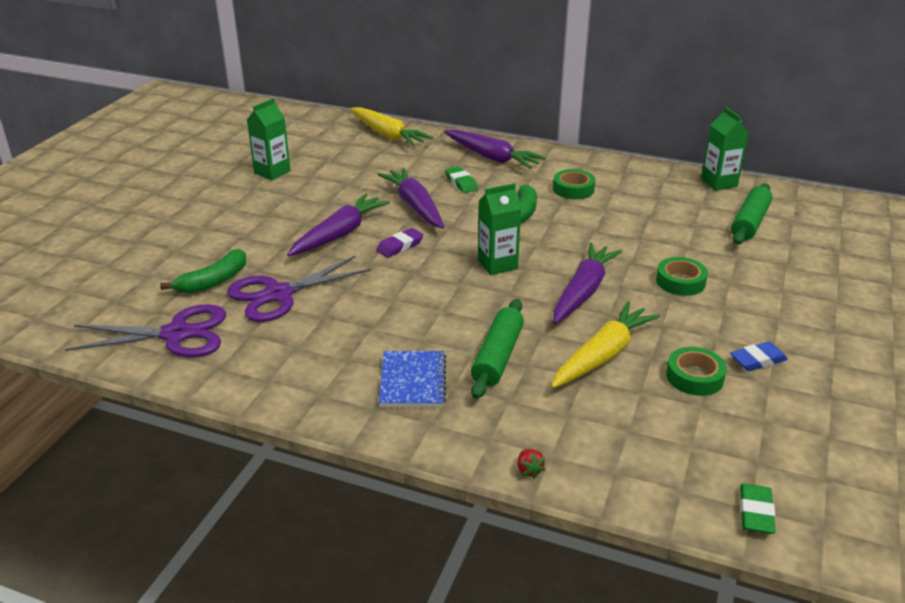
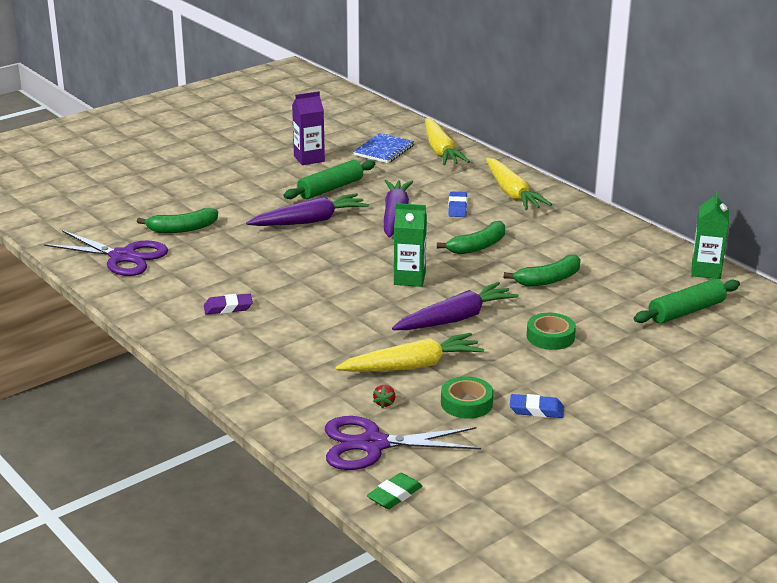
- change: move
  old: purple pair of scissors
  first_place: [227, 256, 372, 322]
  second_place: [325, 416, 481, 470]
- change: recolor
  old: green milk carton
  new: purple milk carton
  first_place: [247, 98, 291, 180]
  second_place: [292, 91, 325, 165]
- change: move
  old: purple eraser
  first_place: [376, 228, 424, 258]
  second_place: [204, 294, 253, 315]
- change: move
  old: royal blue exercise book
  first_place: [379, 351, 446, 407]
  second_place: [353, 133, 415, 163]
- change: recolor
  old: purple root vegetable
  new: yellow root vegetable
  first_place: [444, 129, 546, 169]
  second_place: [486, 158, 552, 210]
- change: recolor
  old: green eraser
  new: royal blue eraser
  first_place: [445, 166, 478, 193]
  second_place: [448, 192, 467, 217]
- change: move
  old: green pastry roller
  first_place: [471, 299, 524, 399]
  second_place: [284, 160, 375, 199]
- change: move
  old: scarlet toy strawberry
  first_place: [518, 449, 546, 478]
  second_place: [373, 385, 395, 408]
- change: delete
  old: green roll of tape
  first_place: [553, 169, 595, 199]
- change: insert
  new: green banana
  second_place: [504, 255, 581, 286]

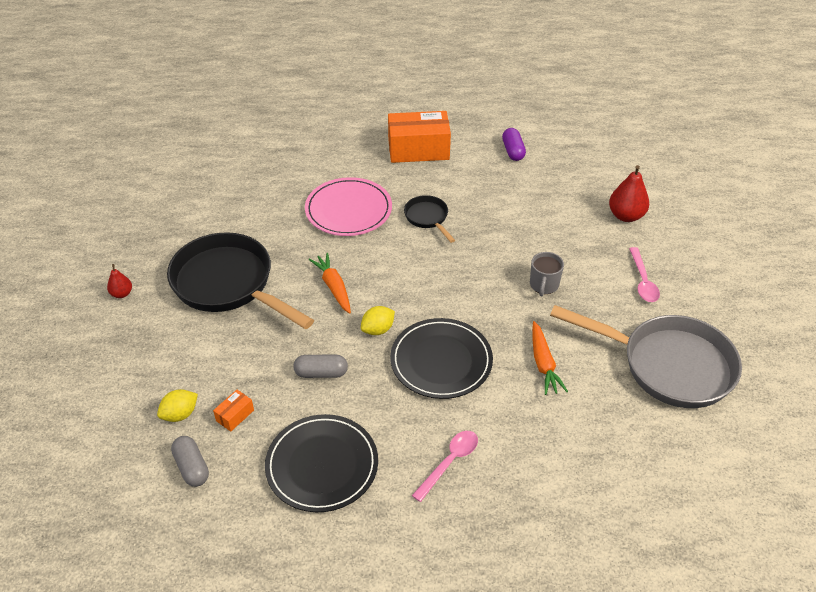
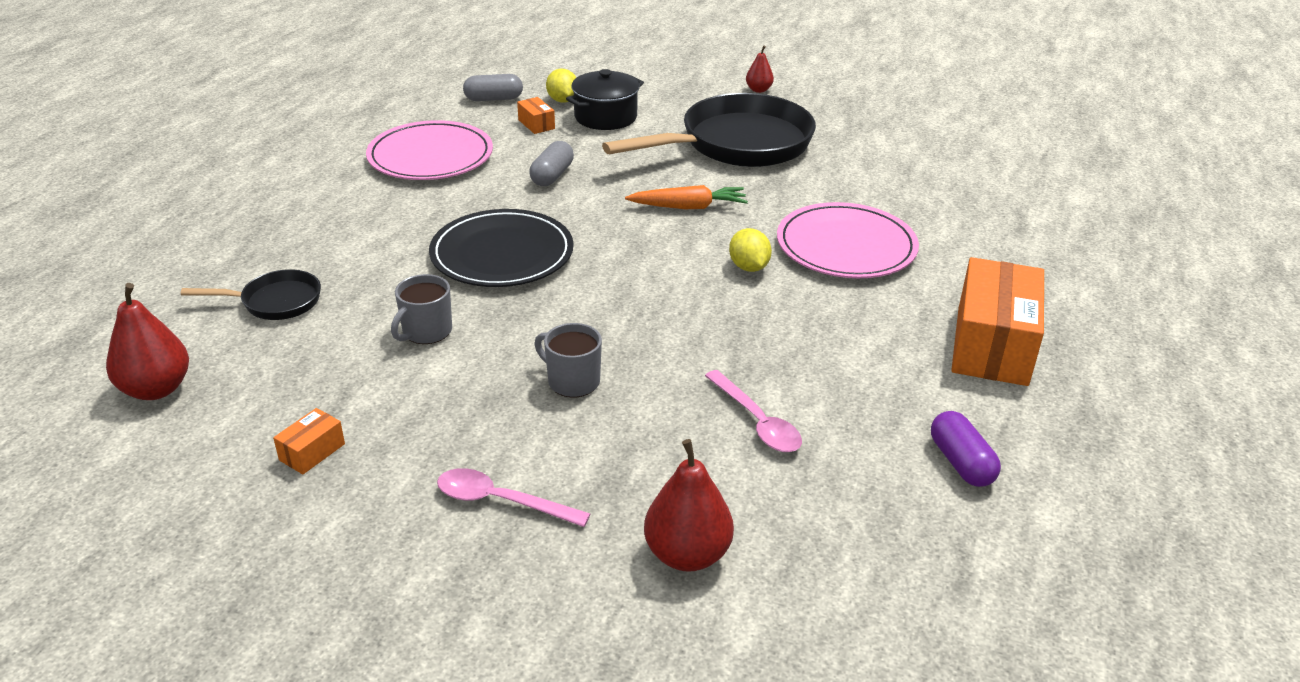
- change: recolor
  old: ebony plate
  new: rose-pink plate
  first_place: [265, 414, 378, 512]
  second_place: [366, 120, 493, 180]
- change: move
  old: yellow toy lemon
  first_place: [361, 306, 395, 335]
  second_place: [729, 228, 772, 272]
- change: move
  old: ebony pan
  first_place: [404, 195, 455, 243]
  second_place: [181, 269, 321, 320]
- change: move
  old: rose-pink spoon
  first_place: [412, 431, 478, 502]
  second_place: [705, 370, 802, 452]
- change: rotate
  old: purple pill
  first_place: [502, 128, 526, 161]
  second_place: [931, 411, 1001, 487]
  degrees: 60
- change: replace
  old: bright orange root vegetable
  new: grey coffee mug
  first_place: [532, 321, 568, 395]
  second_place: [391, 274, 452, 344]
- change: replace
  old: grey pan
  new: bright orange package
  first_place: [550, 305, 742, 408]
  second_place: [273, 408, 345, 474]
- change: insert
  new: scarlet pear fruit
  second_place: [106, 283, 189, 400]
- change: insert
  new: ebony stockpot
  second_place: [566, 69, 644, 130]

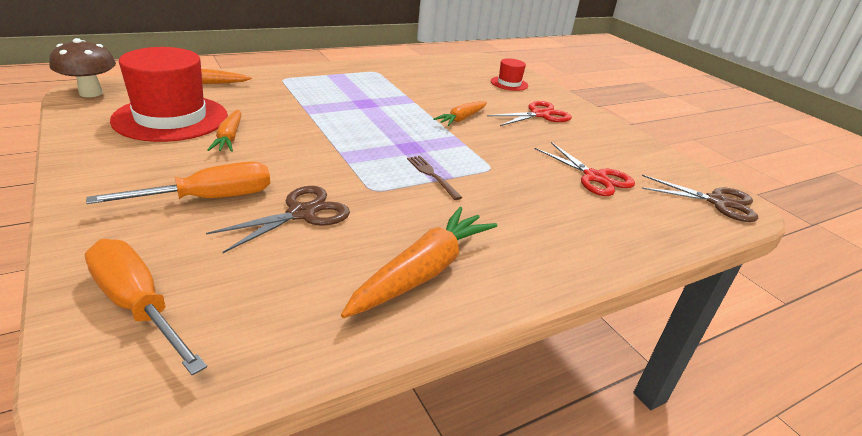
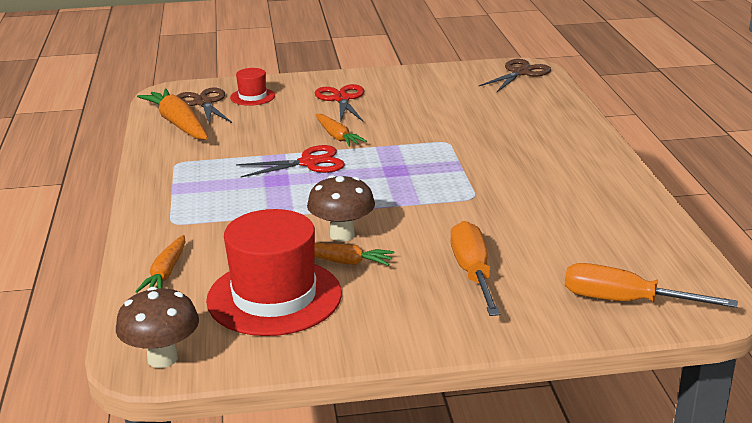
- change: rotate
  old: bright orange hand screwdriver
  first_place: [85, 239, 207, 375]
  second_place: [565, 263, 738, 308]
  degrees: 45
- change: move
  old: dark brown pair of scissors
  first_place: [206, 186, 350, 253]
  second_place: [177, 88, 232, 125]
- change: move
  old: bright orange root vegetable
  first_place: [341, 207, 497, 318]
  second_place: [137, 89, 208, 140]
- change: delete
  old: dark brown table fork
  first_place: [407, 156, 462, 200]
- change: move
  old: scarlet pair of scissors
  first_place: [535, 142, 635, 196]
  second_place: [236, 145, 345, 178]
- change: insert
  new: dark brown mushroom
  second_place: [307, 175, 375, 242]

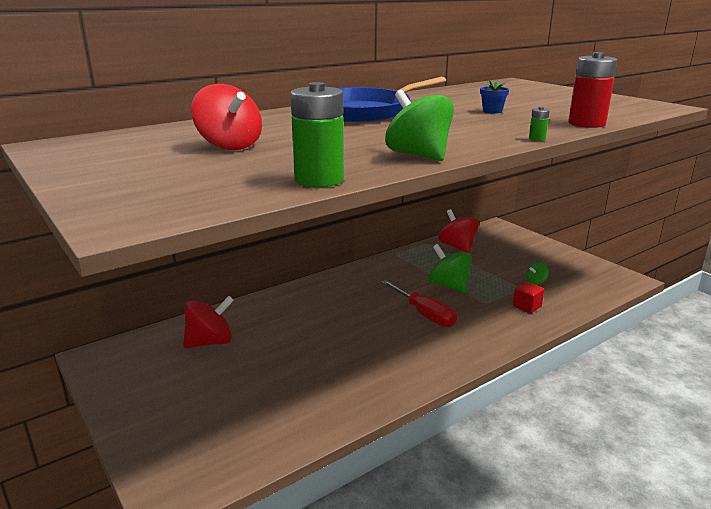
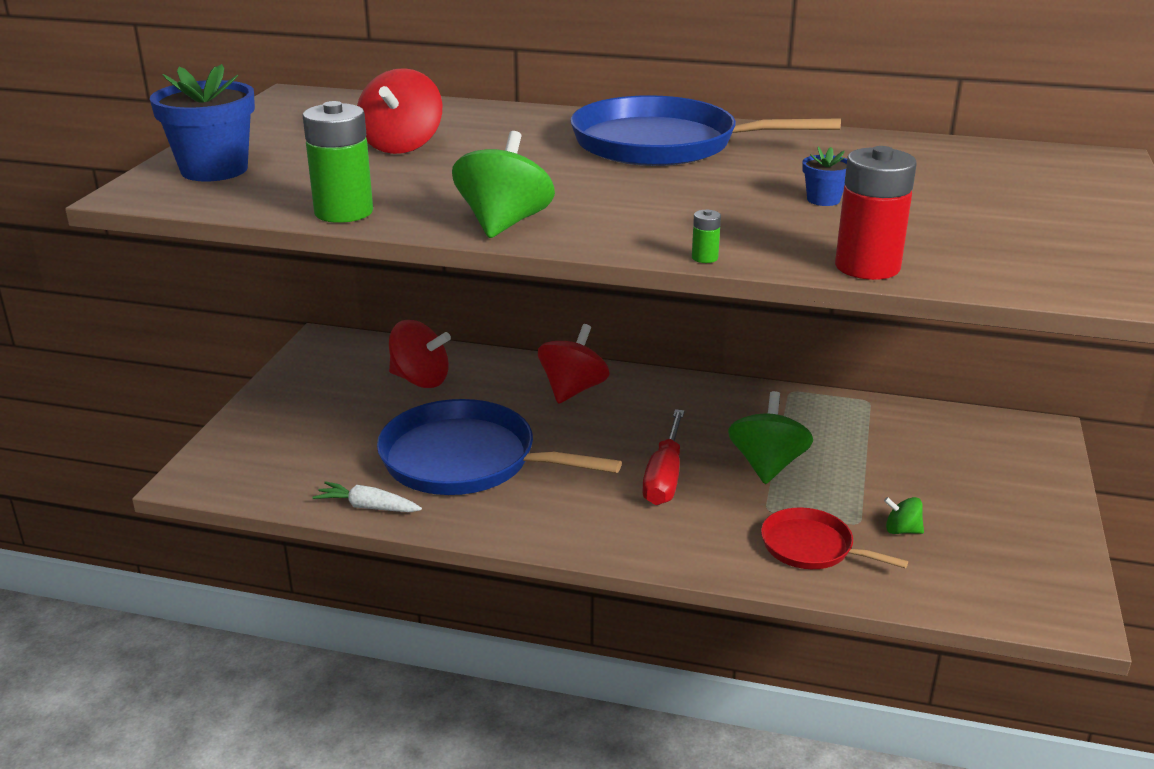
- change: move
  old: scarlet spinning top
  first_place: [438, 209, 479, 253]
  second_place: [538, 324, 610, 404]
- change: replace
  old: scarlet solid cube
  new: scarlet pan
  first_place: [513, 282, 544, 313]
  second_place: [761, 507, 908, 569]
- change: insert
  new: royal blue plant pot
  second_place: [150, 64, 255, 182]
- change: insert
  new: white root vegetable
  second_place: [312, 481, 422, 512]
- change: insert
  new: royal blue pan
  second_place: [377, 399, 622, 495]

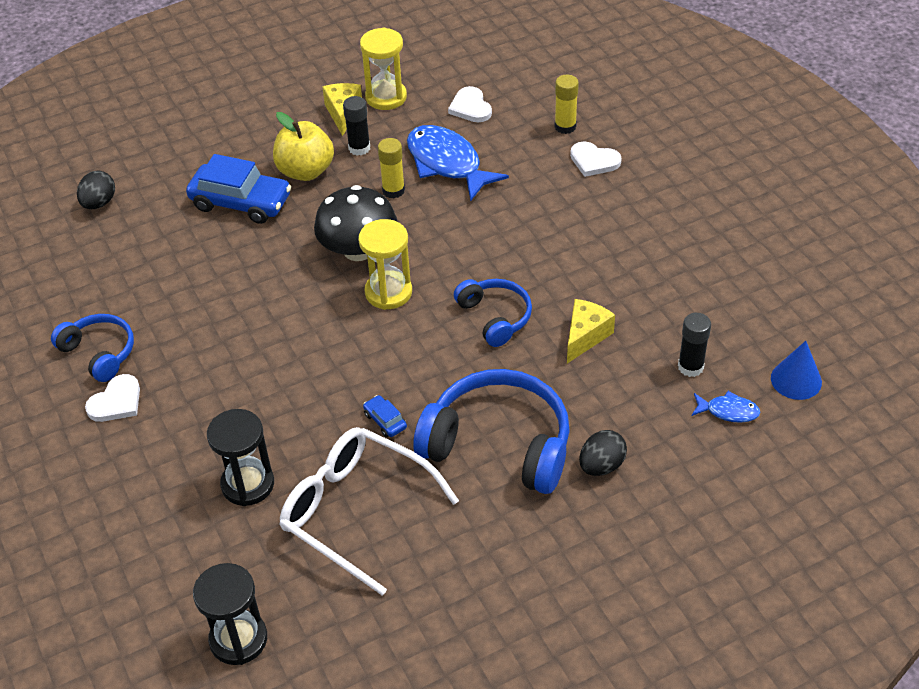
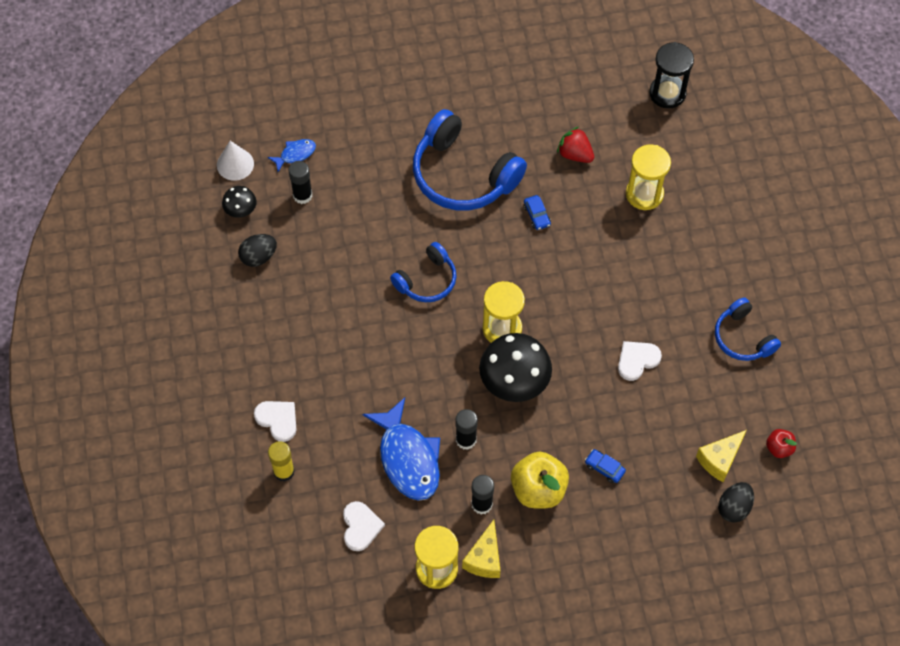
- change: move
  old: white heart shape
  first_place: [85, 374, 140, 422]
  second_place: [618, 341, 662, 381]
- change: resize
  old: royal blue automobile
  first_place: [186, 154, 291, 224]
  second_place: [585, 449, 626, 483]
  factor: 0.43
- change: recolor
  old: ebony sand timer
  new: yellow sand timer
  first_place: [207, 409, 274, 506]
  second_place: [626, 144, 671, 210]
- change: replace
  old: white spectacles
  new: scarlet toy strawberry
  first_place: [279, 427, 459, 595]
  second_place: [557, 127, 594, 163]
- change: recolor
  old: yellow glue stick
  new: ebony glue stick
  first_place: [378, 138, 405, 198]
  second_place: [455, 409, 478, 450]
- change: rotate
  old: royal blue headphones
  first_place: [454, 279, 532, 347]
  second_place: [390, 242, 457, 302]
  degrees: -120
- change: move
  old: yellow cheese
  first_place: [567, 299, 615, 363]
  second_place: [696, 430, 747, 482]
- change: move
  old: ebony toy egg
  first_place: [579, 430, 627, 476]
  second_place: [238, 234, 277, 267]
- change: rotate
  old: royal blue fish figure
  first_place: [692, 391, 761, 423]
  second_place: [268, 139, 316, 172]
  degrees: 120
- change: recolor
  old: royal blue cone shape
  new: white cone shape
  first_place: [771, 341, 822, 400]
  second_place: [217, 141, 254, 181]
- change: insert
  new: ebony mushroom
  second_place: [222, 186, 257, 218]
- change: insert
  new: scarlet apple
  second_place: [766, 429, 797, 458]

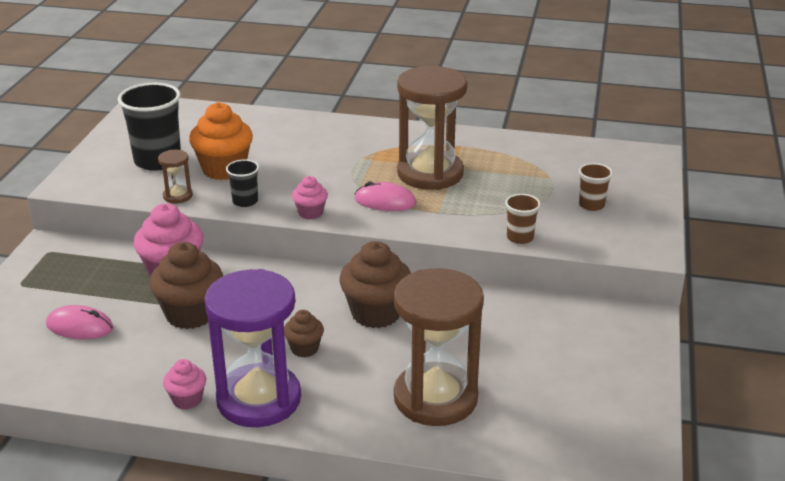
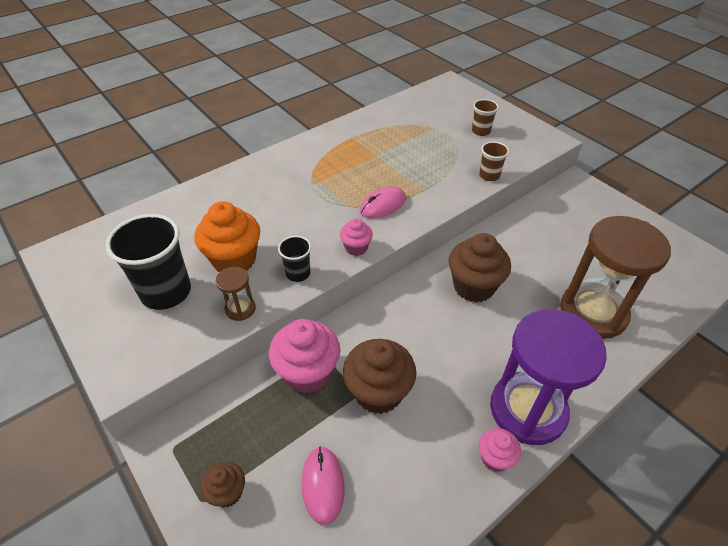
- change: rotate
  old: rose-pink mouse
  first_place: [46, 305, 113, 339]
  second_place: [301, 447, 345, 525]
  degrees: -60
- change: move
  old: dark brown muffin
  first_place: [284, 310, 324, 357]
  second_place: [201, 462, 245, 507]
- change: delete
  old: dark brown sand timer
  first_place: [397, 66, 467, 190]

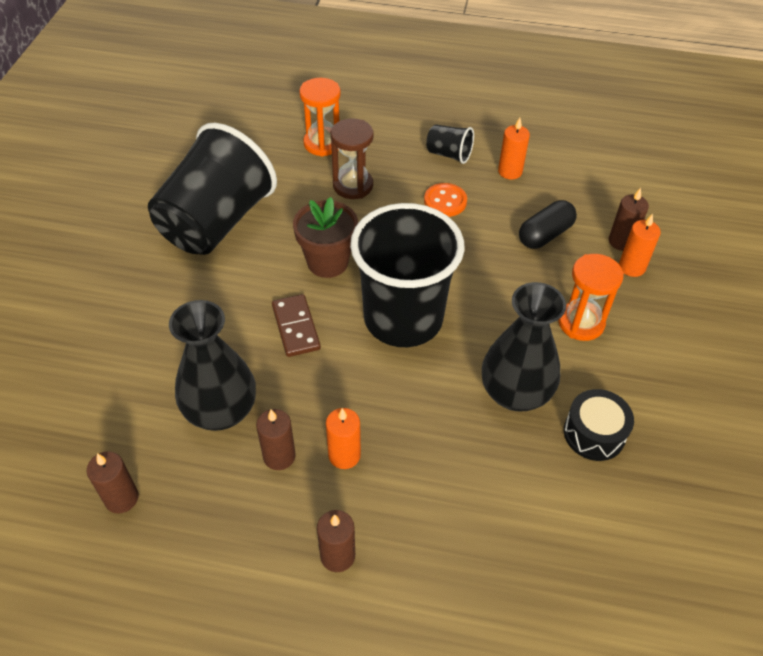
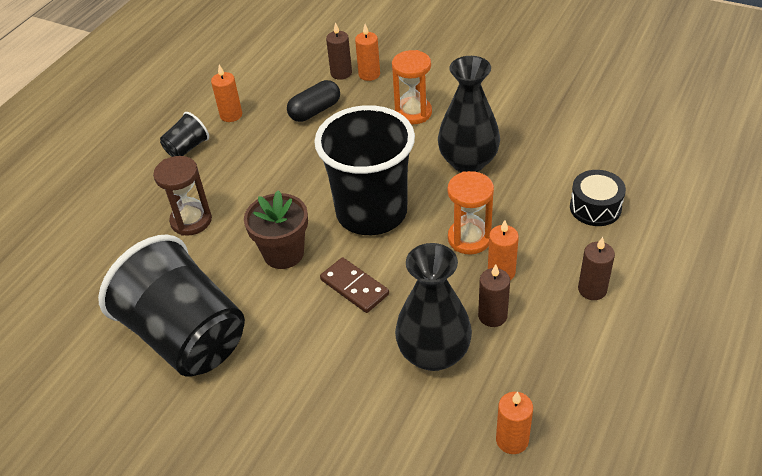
- change: recolor
  old: dark brown pillar candle
  new: bright orange pillar candle
  first_place: [87, 451, 138, 513]
  second_place: [496, 391, 533, 454]
- change: rotate
  old: dark brown domino
  first_place: [272, 294, 321, 357]
  second_place: [320, 257, 389, 313]
  degrees: 45
- change: move
  old: bright orange sand timer
  first_place: [299, 78, 341, 157]
  second_place: [447, 171, 494, 255]
- change: delete
  old: bright orange shirt button
  first_place: [424, 183, 467, 217]
- change: rotate
  old: ebony pill
  first_place: [519, 200, 577, 249]
  second_place: [287, 80, 340, 122]
  degrees: 75
- change: move
  old: ebony snare drum
  first_place: [564, 389, 634, 461]
  second_place: [570, 170, 626, 226]

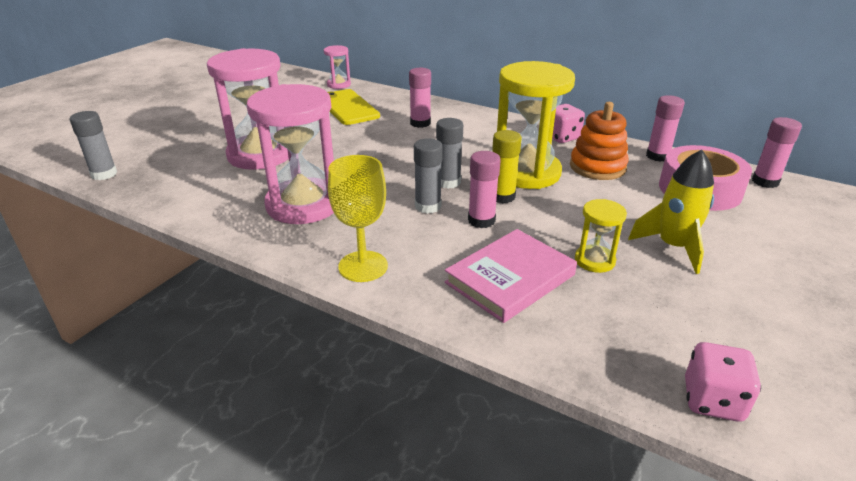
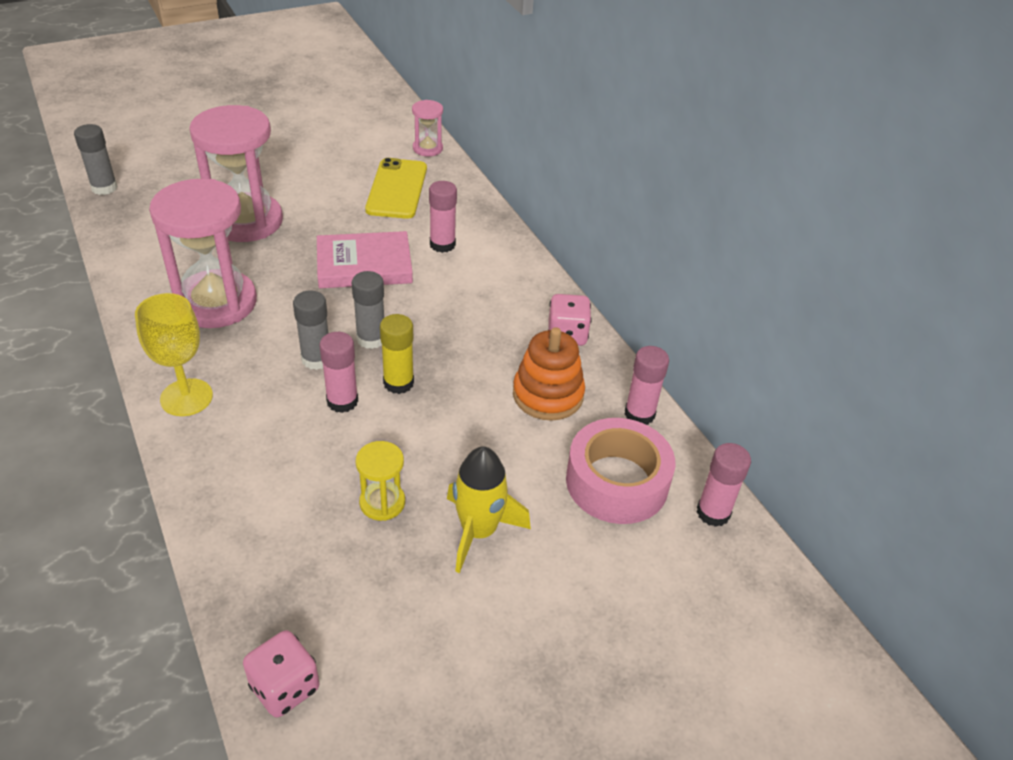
- change: move
  old: rose-pink hardback
  first_place: [444, 229, 577, 323]
  second_place: [317, 231, 413, 288]
- change: delete
  old: yellow sand timer
  first_place: [497, 61, 575, 189]

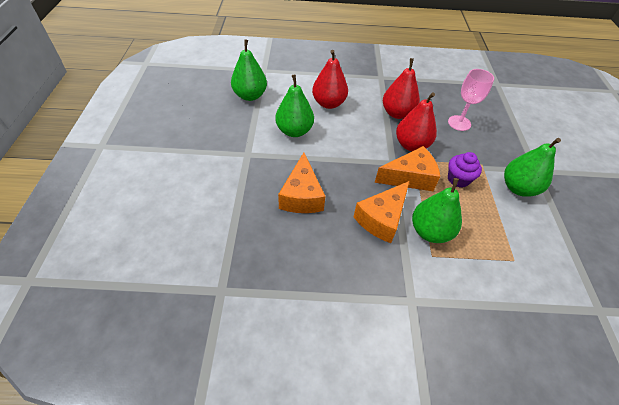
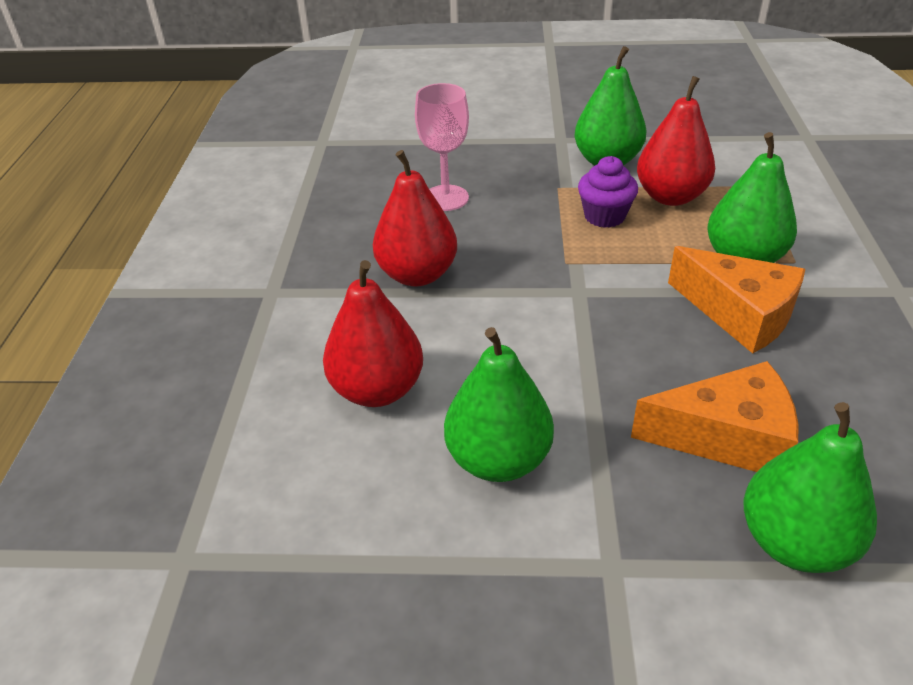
- change: move
  old: green pear fruit
  first_place: [231, 39, 267, 101]
  second_place: [743, 402, 877, 573]
- change: delete
  old: bright orange cheese
  first_place: [375, 146, 440, 191]
- change: move
  old: scarlet pear fruit
  first_place: [396, 92, 437, 151]
  second_place: [637, 76, 715, 206]

